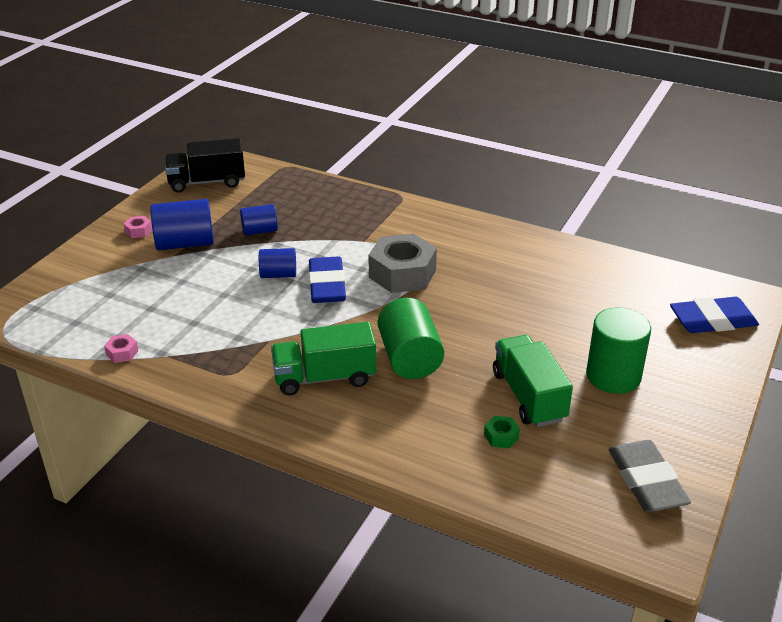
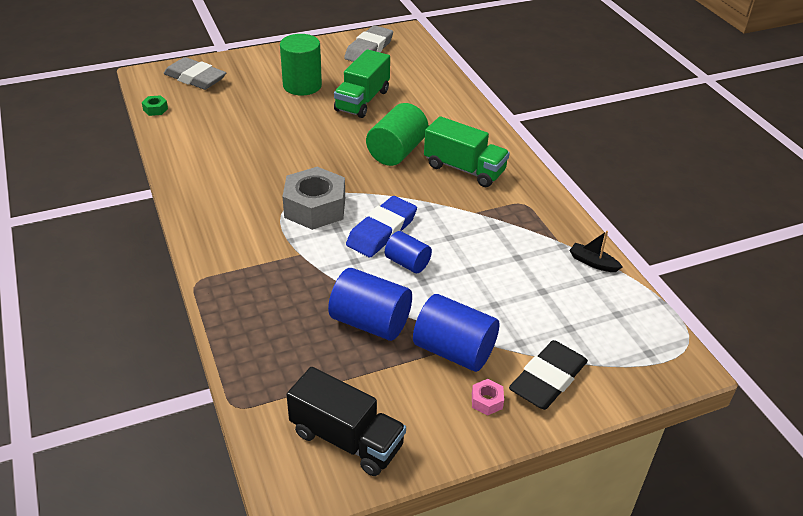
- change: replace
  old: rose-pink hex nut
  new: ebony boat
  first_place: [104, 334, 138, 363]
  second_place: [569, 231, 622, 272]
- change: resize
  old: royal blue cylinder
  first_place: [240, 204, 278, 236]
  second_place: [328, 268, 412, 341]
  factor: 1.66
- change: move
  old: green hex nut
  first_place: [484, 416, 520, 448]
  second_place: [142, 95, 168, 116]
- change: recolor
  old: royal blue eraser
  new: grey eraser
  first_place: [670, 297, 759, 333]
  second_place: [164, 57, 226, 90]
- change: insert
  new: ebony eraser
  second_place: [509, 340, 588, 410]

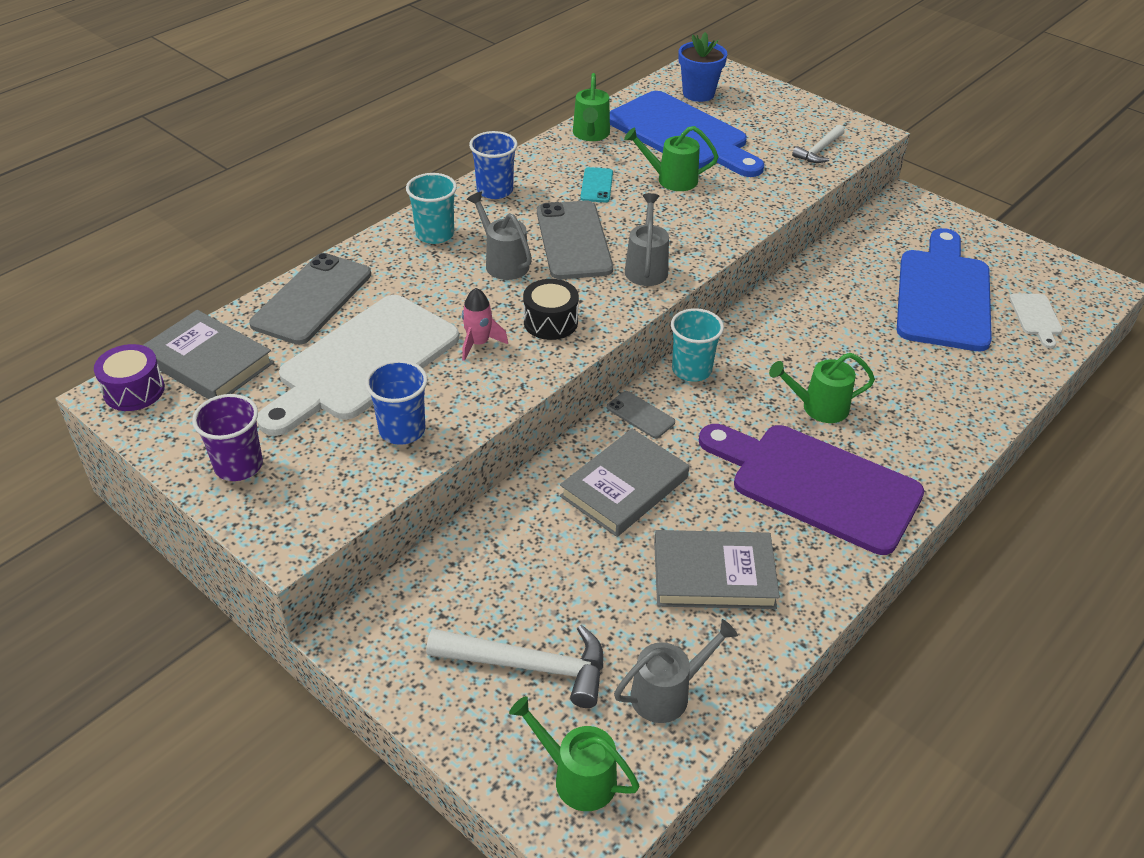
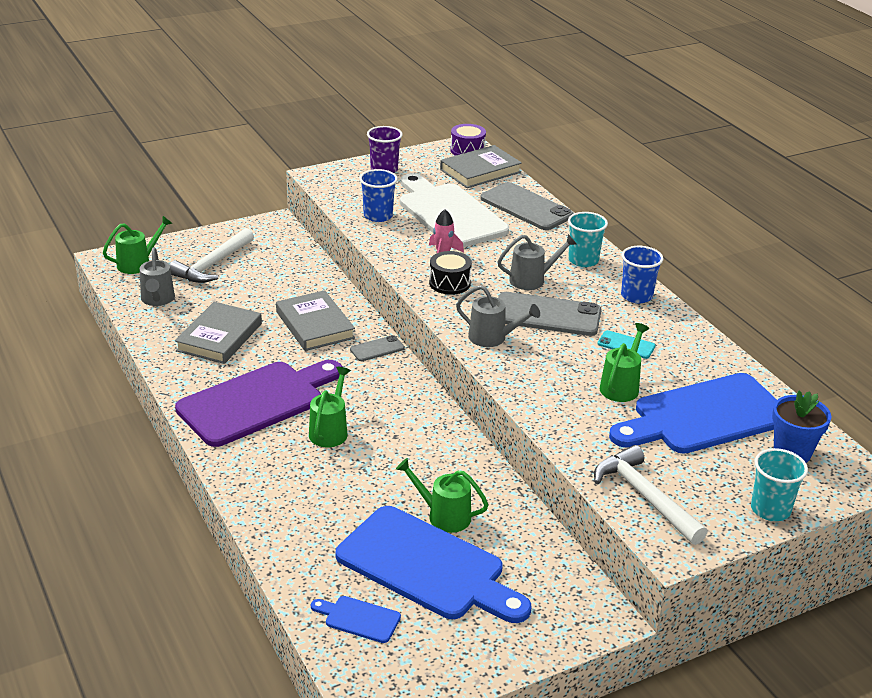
- change: move
  old: green watering pot
  first_place: [573, 73, 610, 141]
  second_place: [396, 458, 488, 533]
- change: move
  old: aqua cup
  first_place: [671, 308, 724, 382]
  second_place: [751, 448, 808, 521]
- change: resize
  old: white claw hammer
  first_place: [792, 125, 845, 163]
  second_place: [594, 445, 708, 545]
  factor: 1.67
- change: recolor
  old: white bread board
  new: royal blue bread board
  first_place: [1009, 293, 1063, 348]
  second_place: [311, 596, 401, 643]

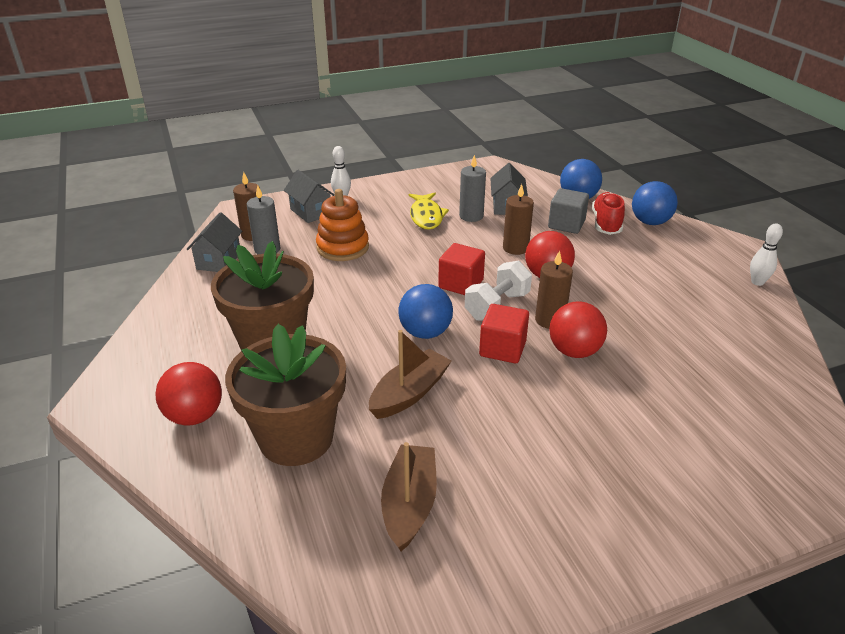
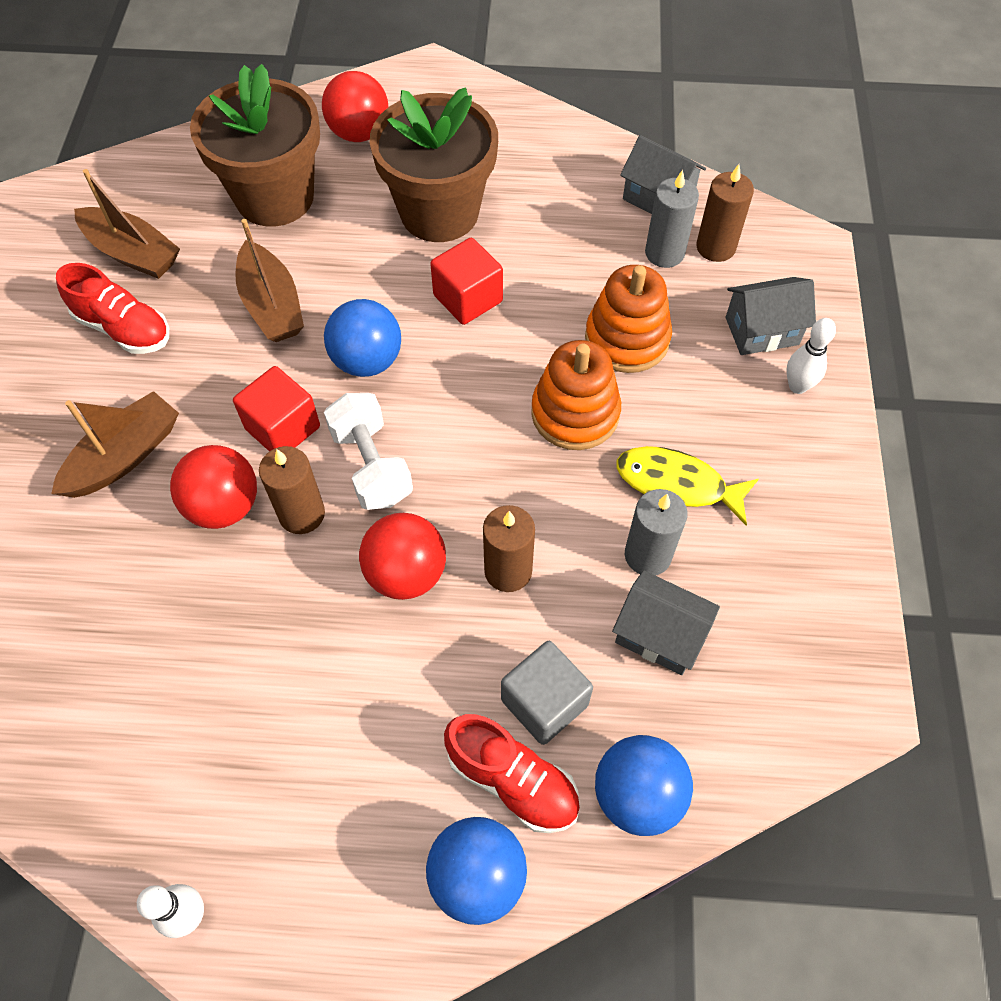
- change: move
  old: scarlet solid cube
  first_place: [438, 243, 485, 295]
  second_place: [430, 238, 503, 325]
- change: insert
  new: dark brown boat
  second_place: [51, 391, 179, 498]
- change: insert
  new: scarlet shoe
  second_place: [56, 263, 169, 354]
- change: insert
  new: bright orange ring stacker
  second_place: [531, 340, 621, 450]

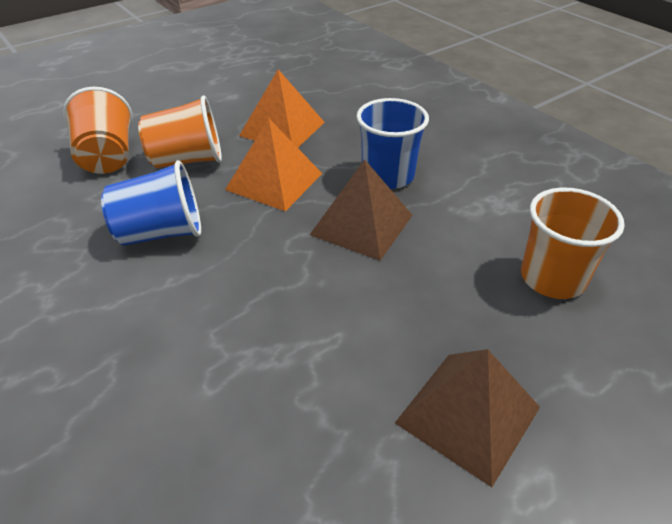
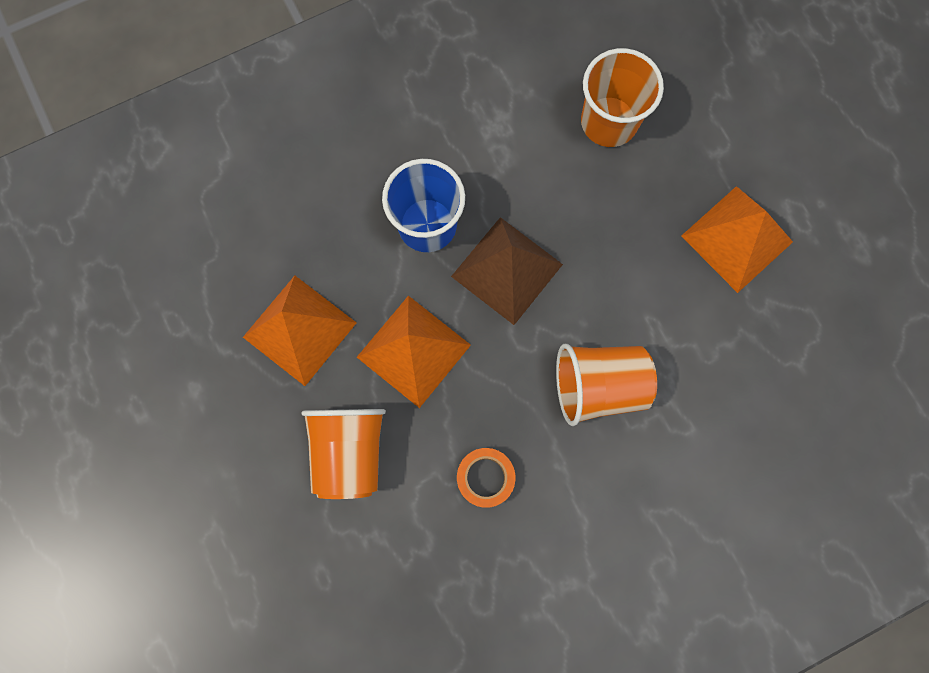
- change: move
  old: bright orange cup
  first_place: [63, 87, 133, 174]
  second_place: [556, 344, 657, 426]
- change: replace
  old: royal blue cup
  new: bright orange roll of tape
  first_place: [101, 160, 201, 246]
  second_place: [457, 448, 516, 508]
- change: recolor
  old: dark brown pyramid
  new: bright orange pyramid
  first_place: [395, 349, 540, 487]
  second_place: [681, 186, 793, 293]

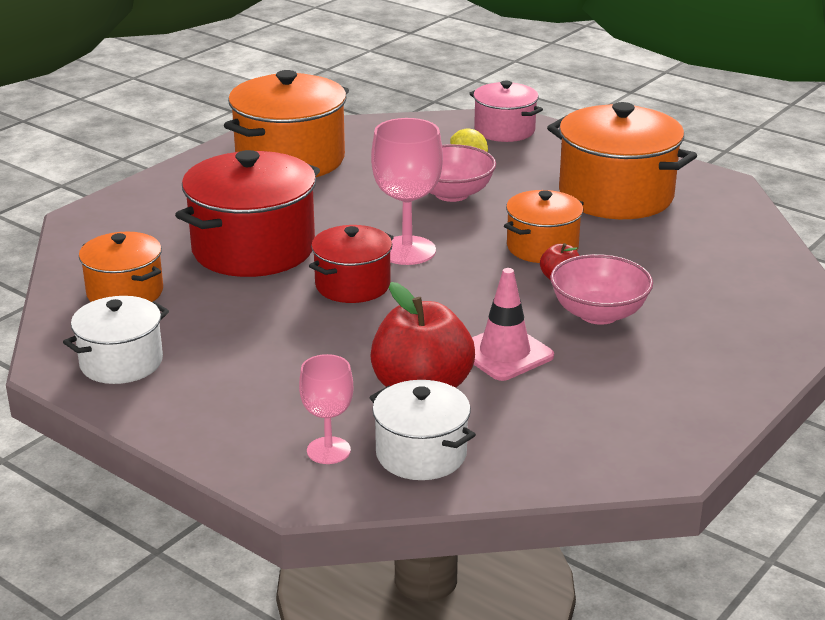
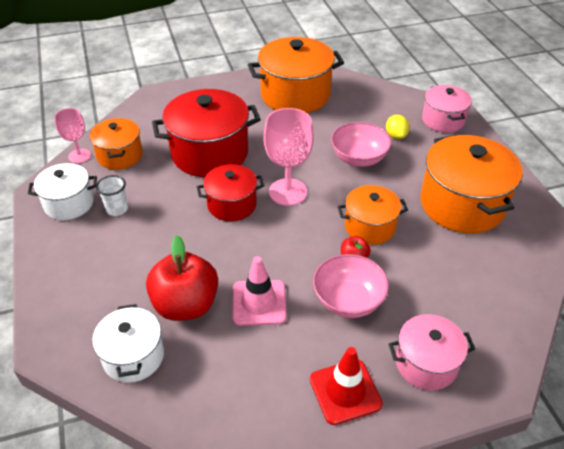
- change: move
  old: rose-pink goblet
  first_place: [299, 354, 354, 464]
  second_place: [54, 108, 91, 163]
- change: insert
  new: white cup
  second_place: [96, 175, 128, 216]
- change: insert
  new: scarlet traffic cone
  second_place: [310, 347, 383, 425]
- change: insert
  new: rose-pink stockpot
  second_place: [389, 314, 475, 391]

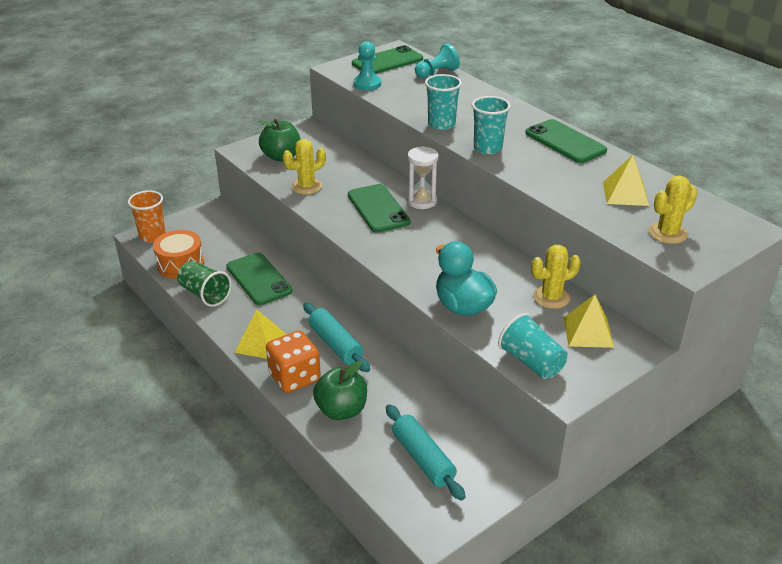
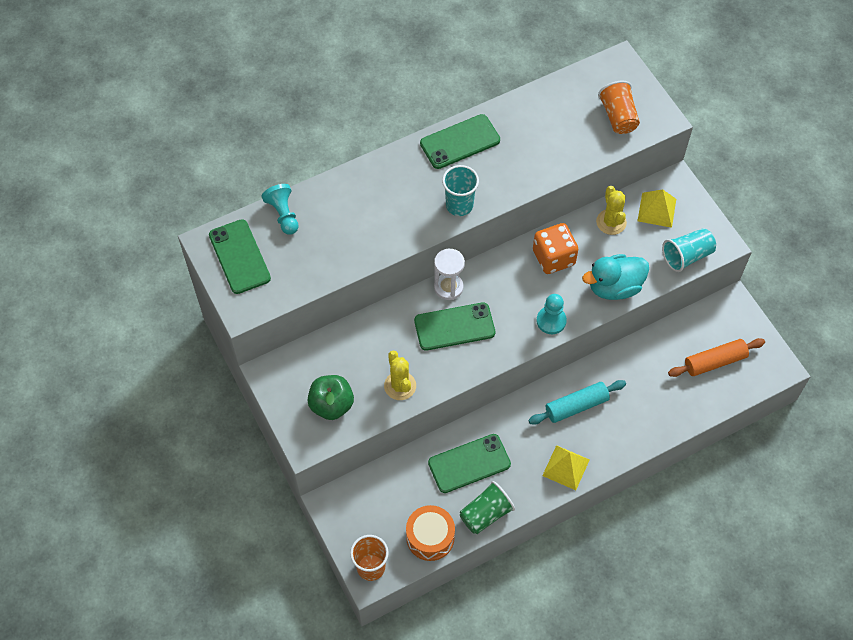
- change: move
  old: bright orange game die
  first_place: [266, 331, 321, 393]
  second_place: [533, 223, 578, 274]
- change: delete
  old: green apple
  first_place: [313, 361, 367, 420]
- change: move
  old: aqua game pawn
  first_place: [354, 41, 381, 90]
  second_place: [537, 294, 567, 334]
- change: recolor
  old: aqua pastry roller
  new: bright orange pastry roller
  first_place: [386, 404, 466, 500]
  second_place: [668, 338, 765, 377]
- change: delete
  old: aqua cup
  first_place: [425, 74, 462, 130]
- change: delete
  old: yellow pyramid
  first_place: [603, 155, 649, 206]
- change: replace
  old: yellow cactus
  new: bright orange cup
  first_place: [648, 176, 698, 244]
  second_place: [598, 80, 640, 134]

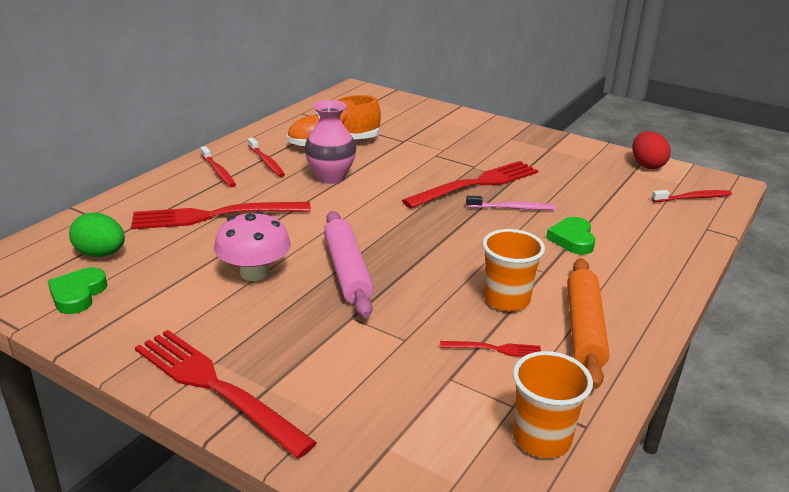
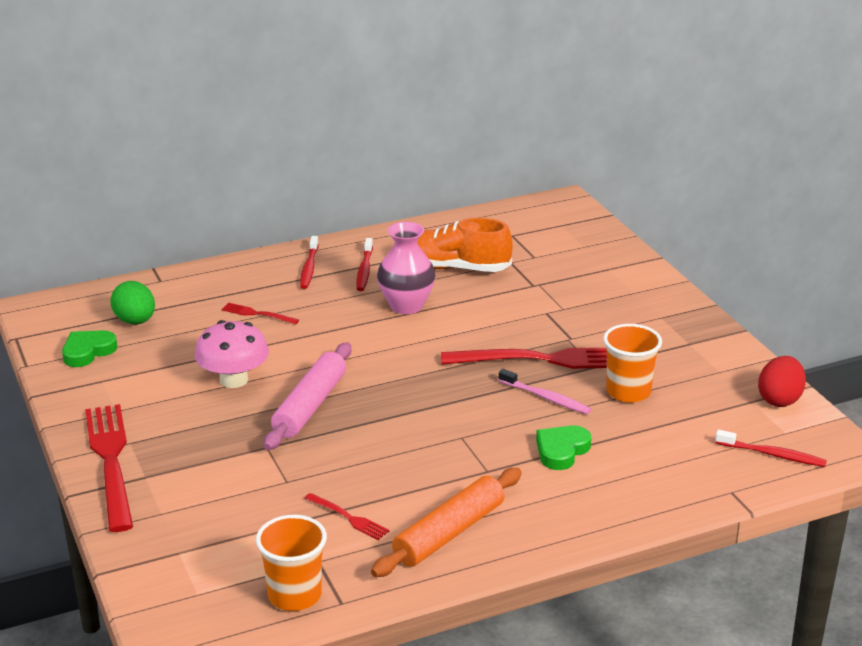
- change: resize
  old: scarlet table fork
  first_place: [131, 202, 311, 229]
  second_place: [221, 303, 299, 324]
  factor: 0.45
- change: move
  old: bright orange cup
  first_place: [483, 229, 545, 311]
  second_place: [603, 324, 662, 403]

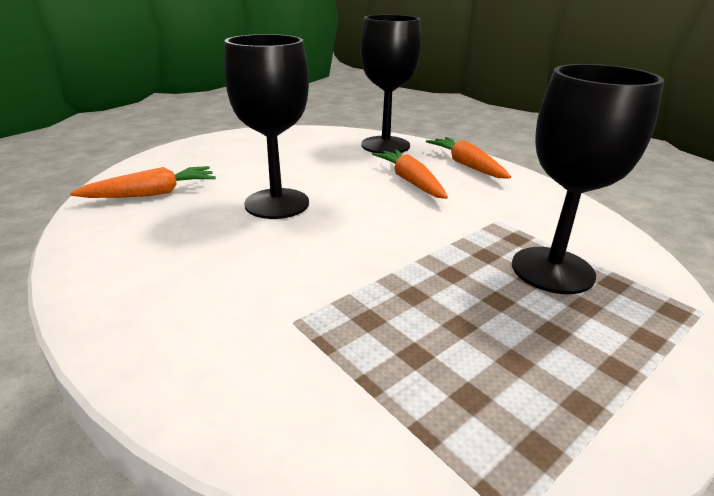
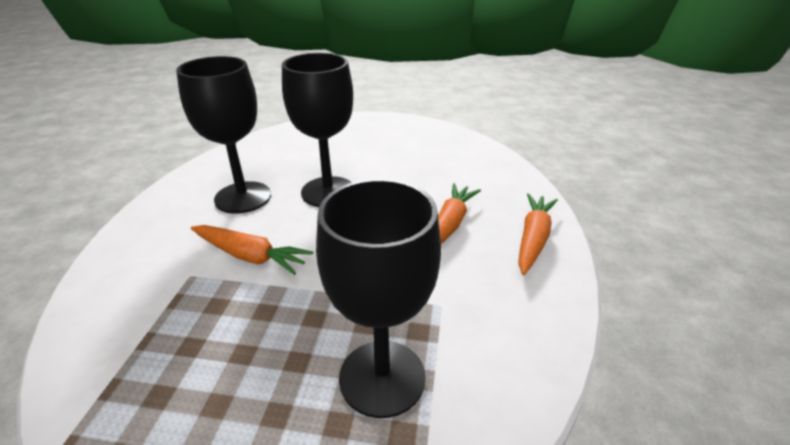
- change: move
  old: bright orange root vegetable
  first_place: [70, 166, 216, 198]
  second_place: [191, 225, 313, 275]
- change: move
  old: ebony goblet
  first_place: [360, 15, 421, 153]
  second_place: [176, 56, 271, 214]

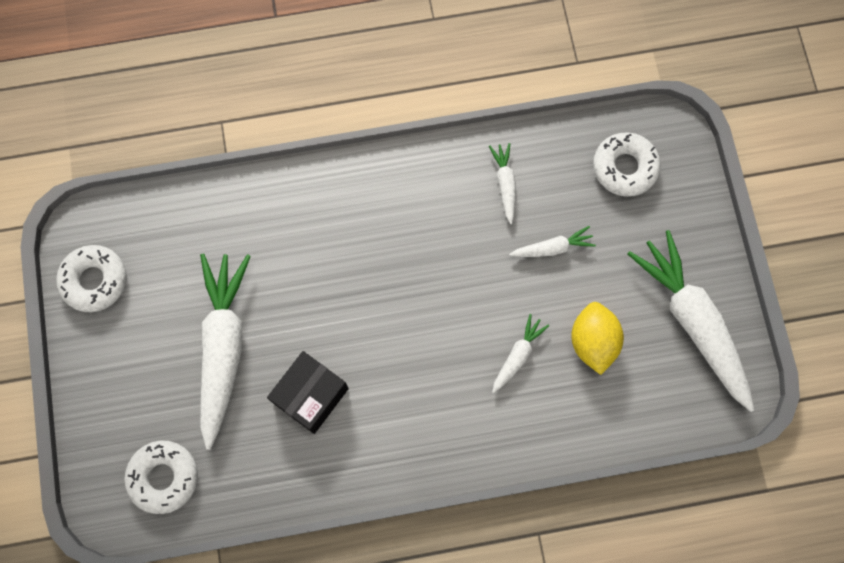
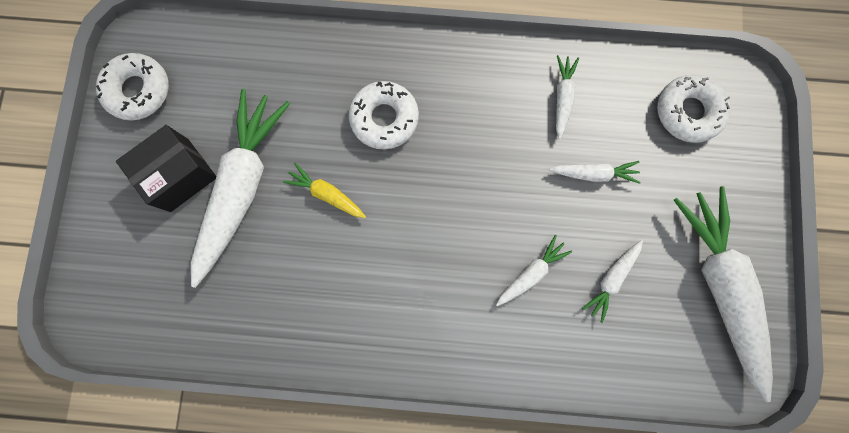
- change: move
  old: white doughnut
  first_place: [124, 441, 198, 514]
  second_place: [349, 81, 419, 150]
- change: move
  old: ebony package
  first_place: [267, 351, 349, 434]
  second_place: [116, 125, 216, 212]
- change: replace
  old: yellow toy lemon
  new: white root vegetable
  first_place: [571, 302, 624, 375]
  second_place: [582, 240, 643, 323]
- change: insert
  new: yellow root vegetable
  second_place: [283, 163, 366, 218]

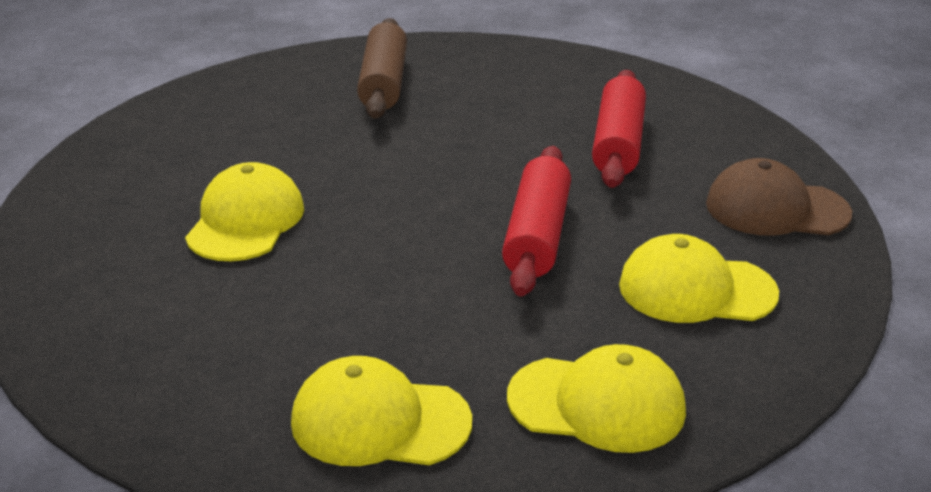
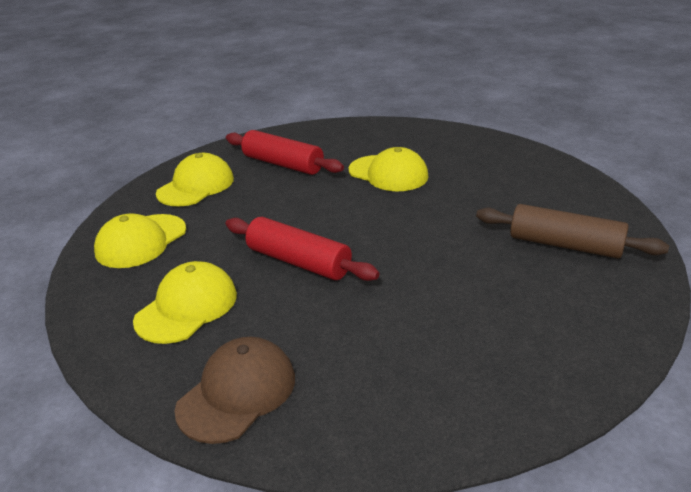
- change: move
  old: scarlet pastry roller
  first_place: [592, 70, 646, 188]
  second_place: [226, 130, 344, 175]

